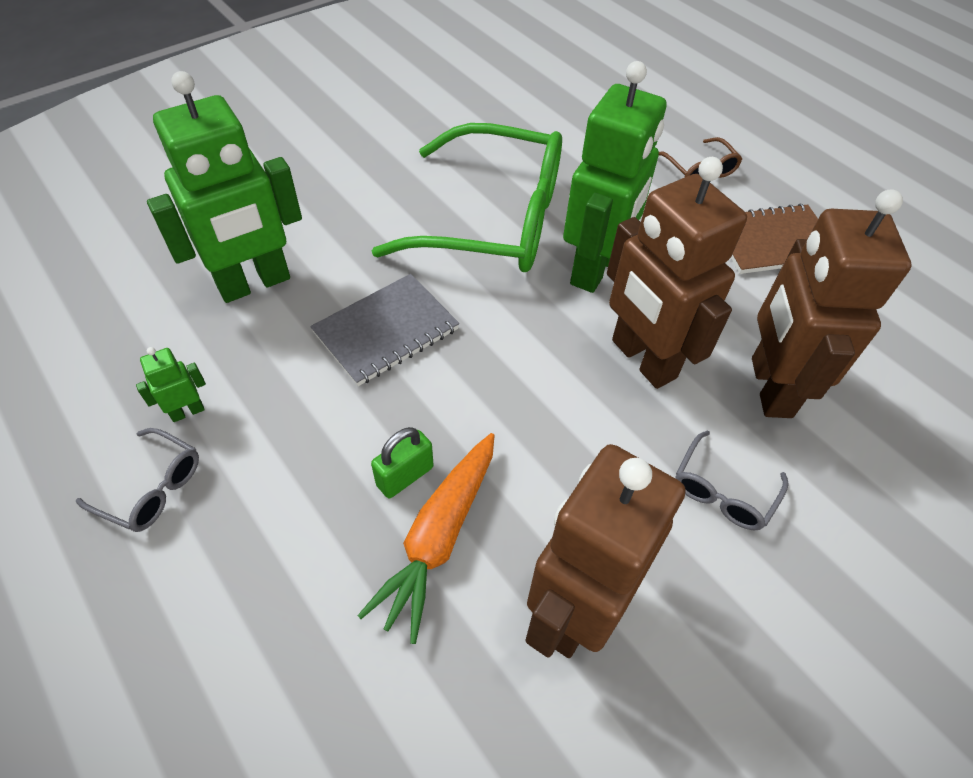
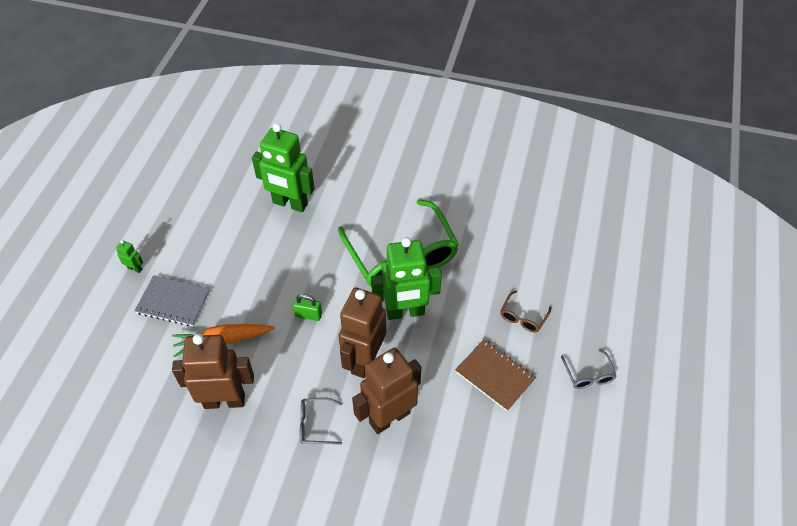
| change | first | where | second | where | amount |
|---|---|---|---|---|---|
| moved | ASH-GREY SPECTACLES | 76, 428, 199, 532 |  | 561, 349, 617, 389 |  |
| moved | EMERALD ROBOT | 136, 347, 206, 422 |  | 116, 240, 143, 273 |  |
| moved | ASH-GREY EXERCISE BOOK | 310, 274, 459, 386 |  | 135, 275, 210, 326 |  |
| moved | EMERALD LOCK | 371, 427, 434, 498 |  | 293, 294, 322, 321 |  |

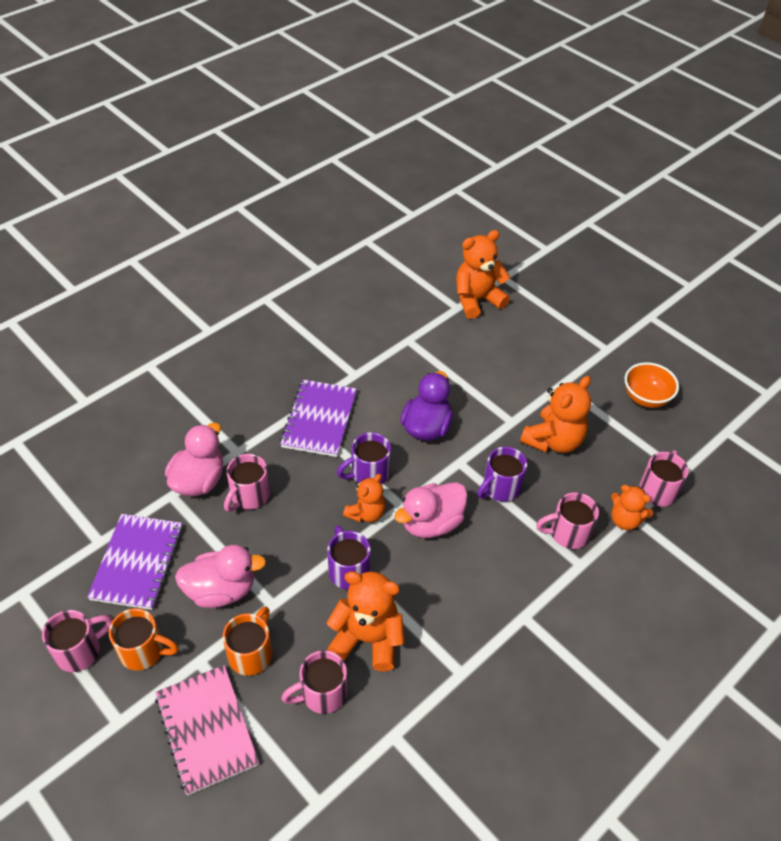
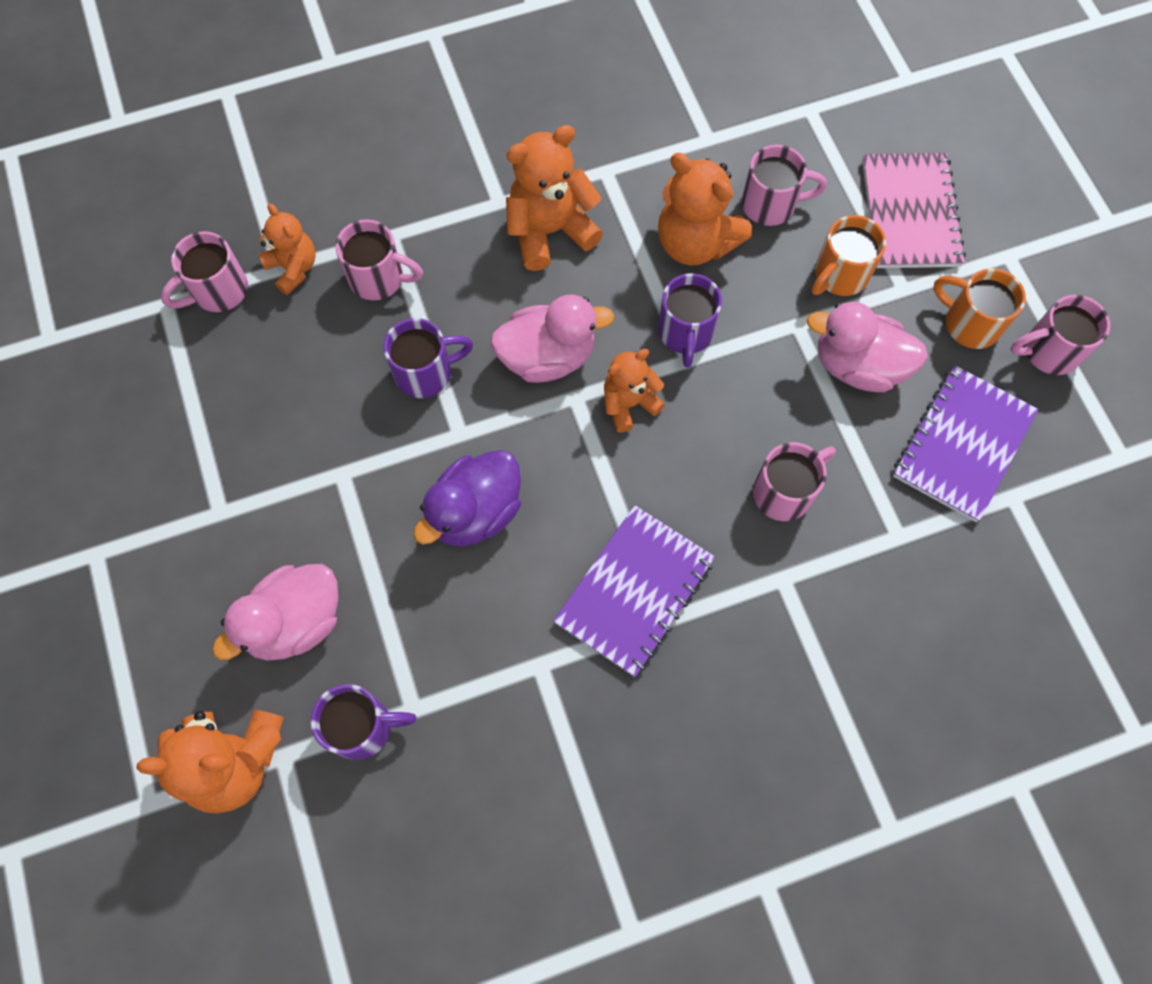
| change | first | where | second | where | amount |
|---|---|---|---|---|---|
| moved | ROSE-PINK RUBBER DUCK | 165, 423, 223, 496 |  | 212, 564, 338, 661 |  |
| moved | ROYAL PURPLE COFFEE MUG | 337, 432, 391, 484 |  | 311, 684, 417, 760 |  |
| moved | BRIGHT ORANGE STUFFED BEAR | 520, 376, 591, 453 |  | 506, 125, 603, 271 |  |
| removed | BRIGHT ORANGE DEEP DISH | 625, 362, 679, 408 |  |  |  |

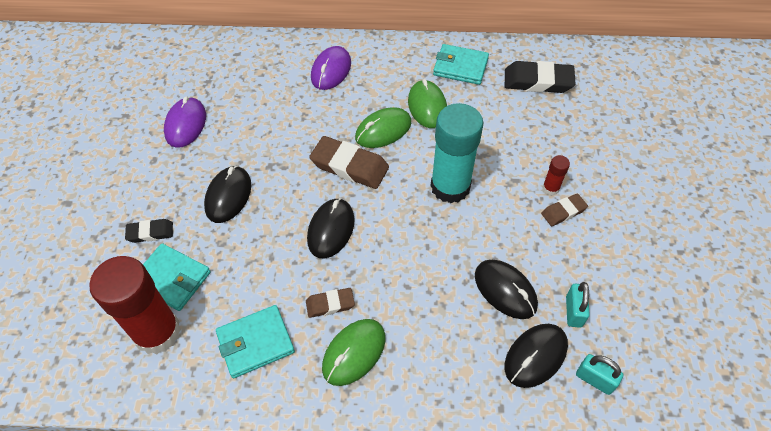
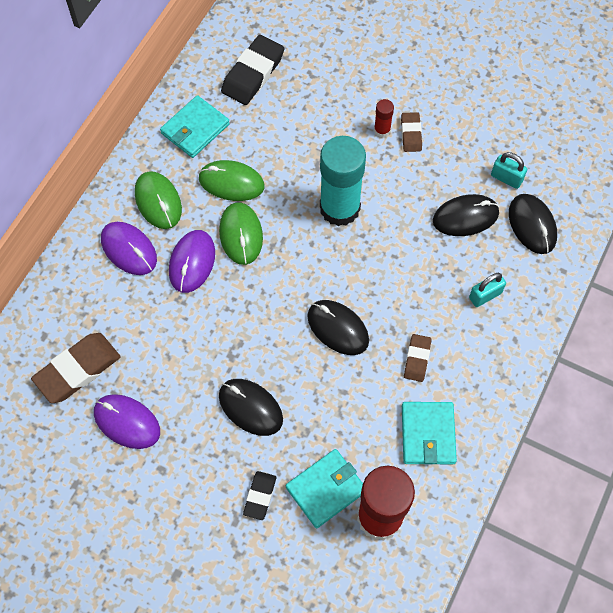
| change | first | where | second | where | amount |
|---|---|---|---|---|---|
| moved | RUSSET PENCIL ERASER | 309, 136, 389, 189 |  | 31, 333, 120, 403 |  |
| moved | EMERALD MOUSE | 322, 319, 385, 386 |  | 135, 171, 182, 229 |  |
| moved | TEAL LOCK | 576, 354, 624, 395 |  | 469, 273, 506, 307 |  |
| added |  |  | ROYAL PURPLE MOUSE | 169, 230, 215, 293 |  |

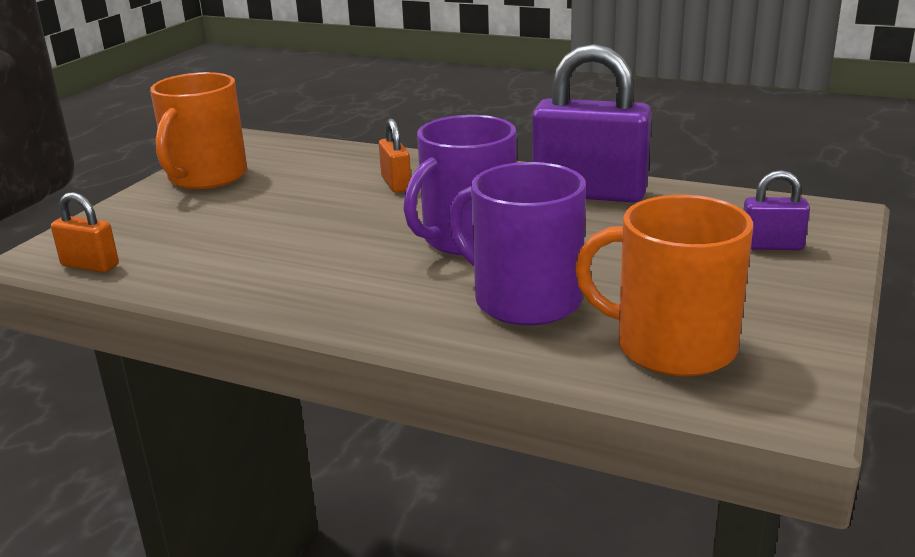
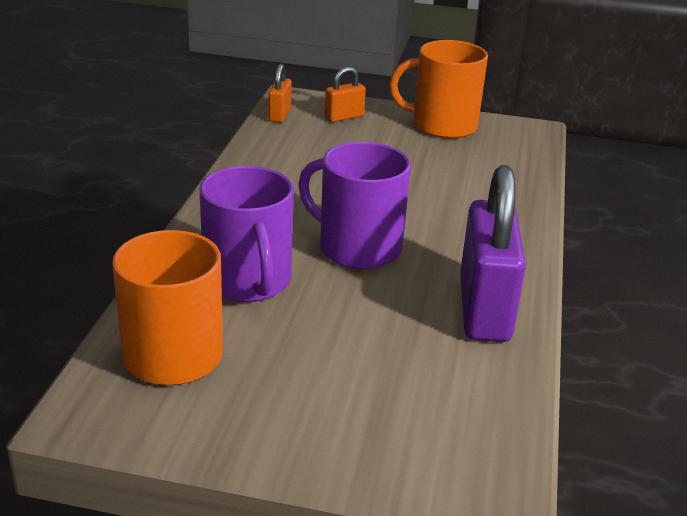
| change | first | where | second | where | amount |
|---|---|---|---|---|---|
| moved | BRIGHT ORANGE LOCK | 379, 119, 411, 193 |  | 324, 67, 366, 122 |  |
| turned | ROYAL PURPLE COFFEE MUG | 448, 162, 586, 326 |  | 199, 166, 294, 302 | 135 degrees clockwise |
| removed | ROYAL PURPLE LOCK | 744, 170, 810, 250 |  |  |  |

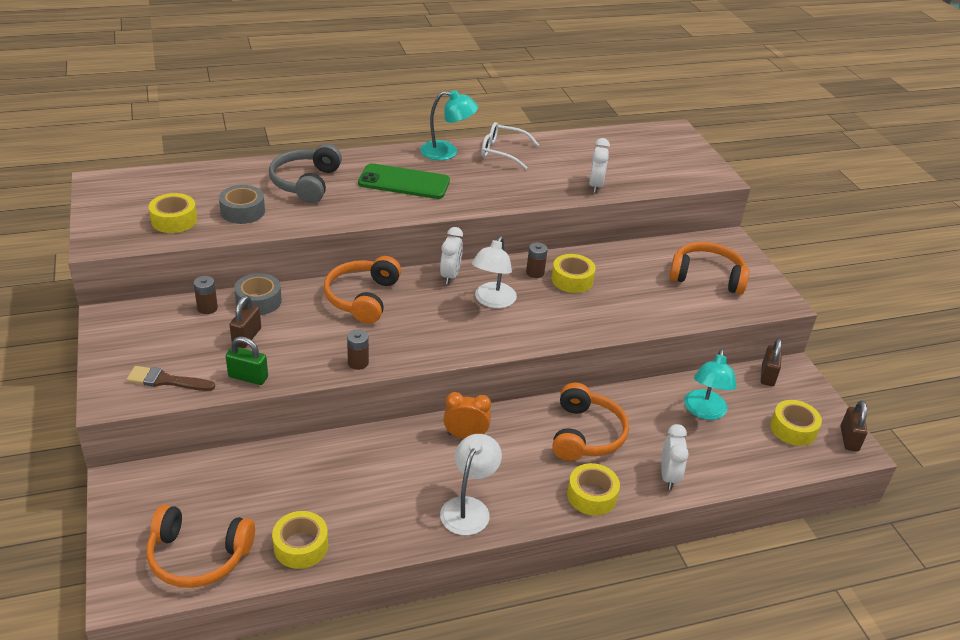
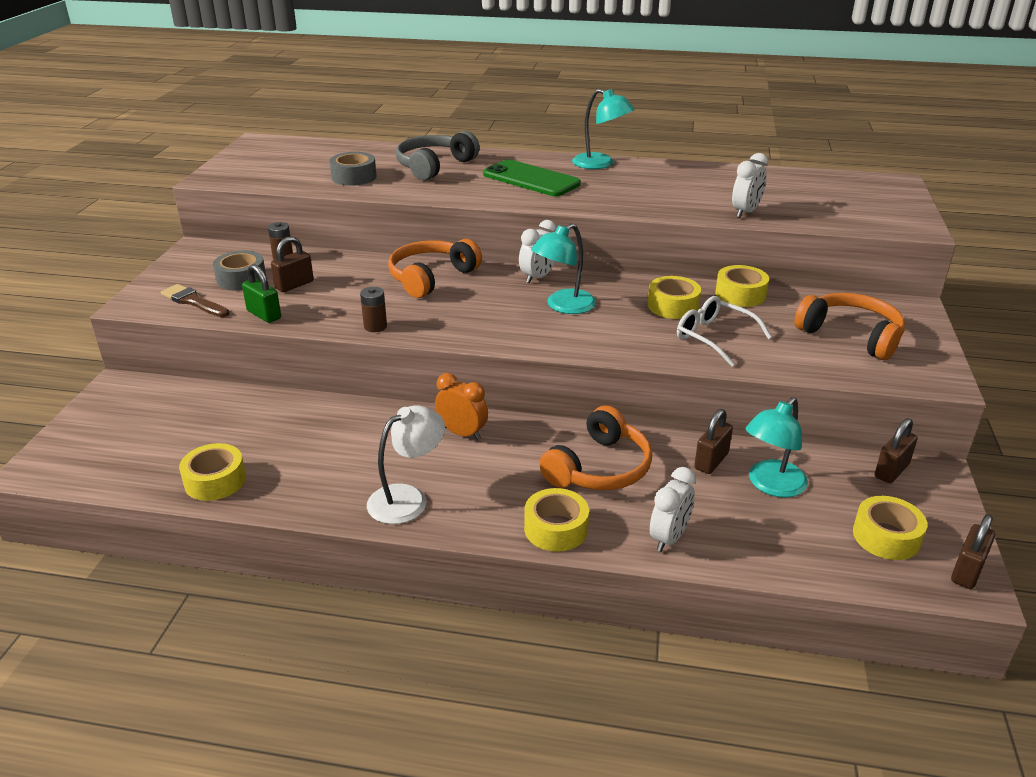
| change | first | where | second | where | amount |
|---|---|---|---|---|---|
| removed | BRIGHT ORANGE HEADSET | 147, 505, 255, 588 |  |  |  |
| moved | YELLOW STICKY TAPE | 149, 193, 197, 233 |  | 715, 265, 769, 307 |  |
| moved | ASH-GREY STICKY TAPE | 234, 273, 282, 315 |  | 213, 251, 266, 291 |  |
| recoloured | SNOW-WHITE LAMP | 472, 236, 517, 308 | TEAL LAMP | 531, 223, 596, 314 |  |
| moved | SNOW-WHITE SPECTACLES | 481, 122, 539, 170 |  | 677, 296, 772, 367 |  |
| removed | RUSSET AA BATTERY | 526, 243, 548, 278 |  |  |  |
| added |  |  | RUSSET LOCK | 694, 409, 733, 474 |  |

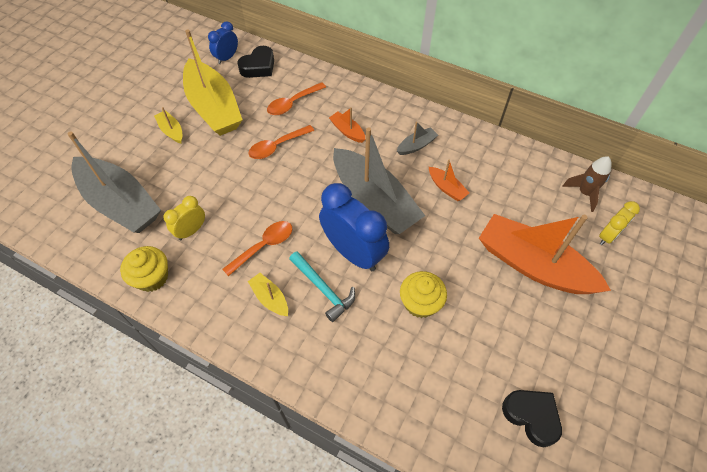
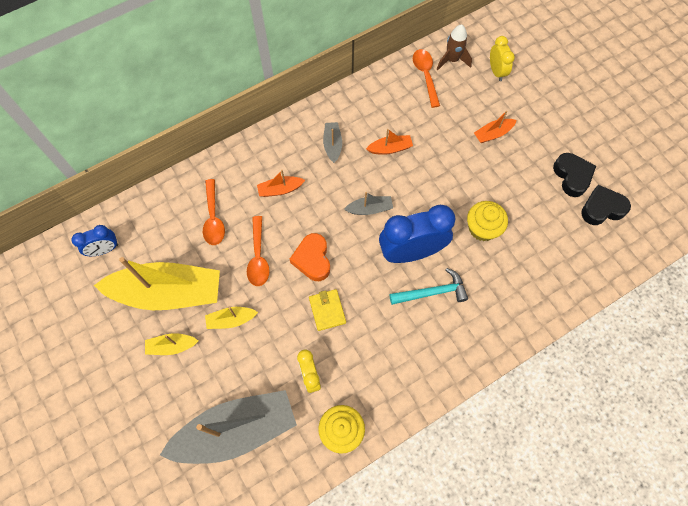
| change | first | where | second | where | amount |
|---|---|---|---|---|---|
| turned | BLUE BEDSIDE CLOCK | 208, 21, 238, 64 |  | 72, 225, 118, 256 | 90 degrees counterclockwise |
| moved | BRIGHT ORANGE TABLESPOON | 222, 221, 292, 276 |  | 413, 49, 440, 108 |  |
| moved | BLACK HEART SHAPE | 237, 46, 274, 78 |  | 553, 153, 596, 197 |  |
| moved | YELLOW TOY BOAT | 248, 273, 288, 316 |  | 205, 307, 258, 329 |  |
| resized | ASH-GREY TOY BOAT | 333, 127, 425, 234 |  | 344, 192, 393, 215 | x0.42 |
| resized | BRIGHT ORANGE TOY BOAT | 479, 214, 611, 294 |  | 474, 111, 517, 143 | x0.42 |
| added |  |  | BRIGHT ORANGE HEART SHAPE | 290, 233, 330, 281 |  |
| added |  |  | YELLOW WALLET | 309, 289, 346, 331 |  |

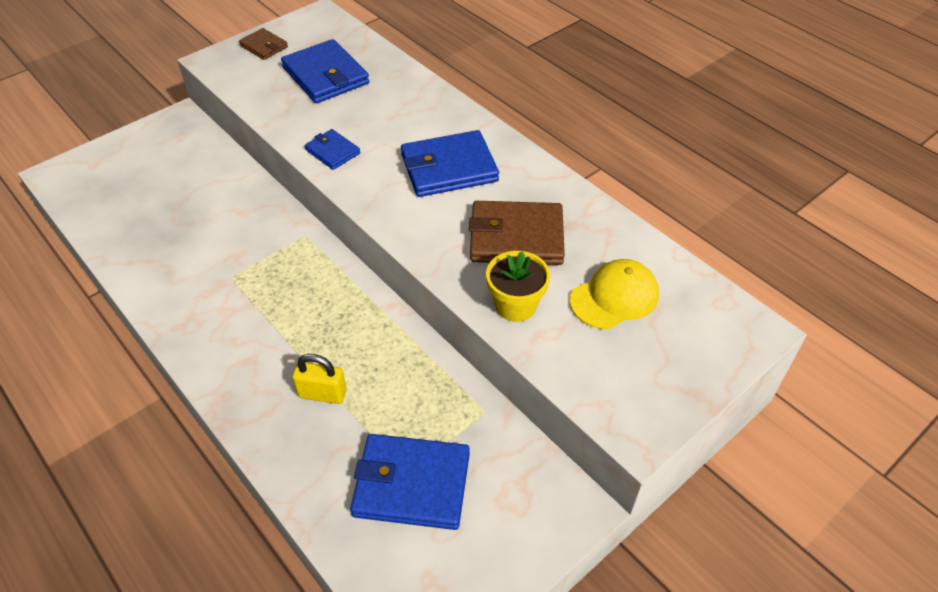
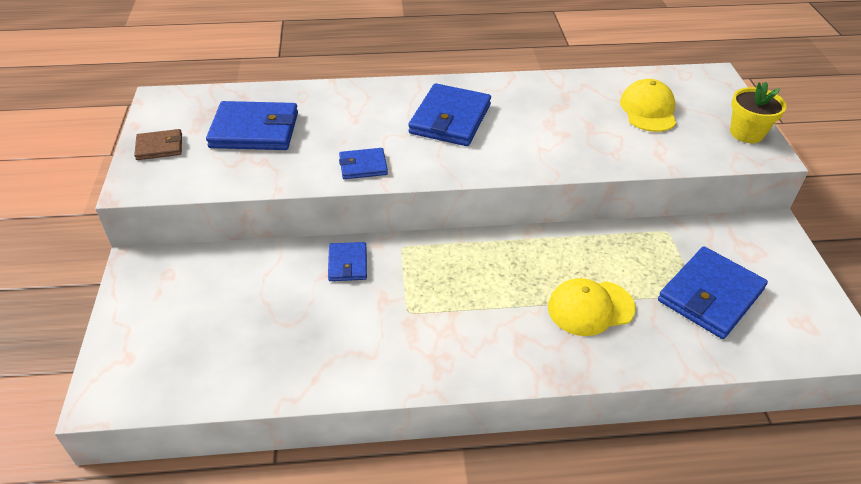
| change | first | where | second | where | amount |
|---|---|---|---|---|---|
| replaced | YELLOW LOCK | 292, 354, 347, 404 | YELLOW CAP | 548, 278, 635, 336 |  |
| removed | RUSSET WALLET | 469, 201, 565, 265 |  |  |  |
| moved | YELLOW POTTED PLANT | 486, 251, 550, 322 |  | 730, 82, 787, 143 |  |
| added |  |  | BLUE WALLET | 328, 242, 367, 281 |  |

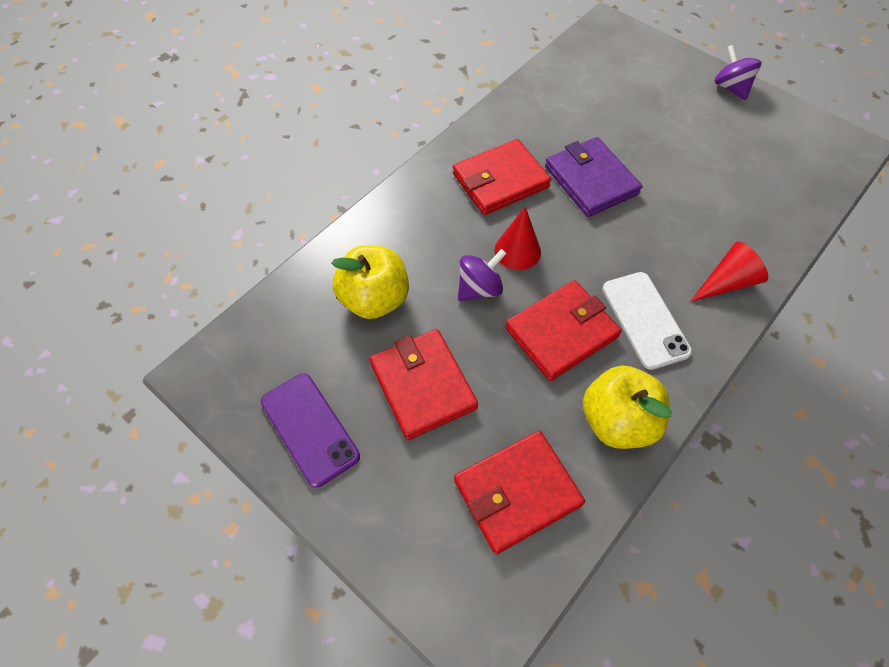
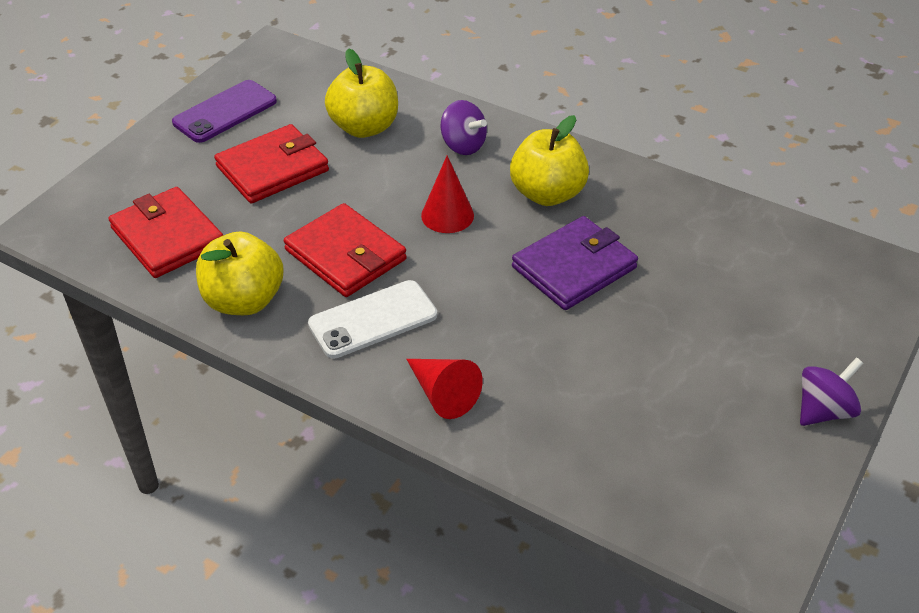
| change | first | where | second | where | amount |
|---|---|---|---|---|---|
| replaced | RED WALLET | 453, 139, 551, 215 | YELLOW APPLE | 510, 115, 589, 206 |  |
| moved | ROYAL PURPLE SPINNING TOP | 458, 249, 506, 301 |  | 441, 100, 487, 155 |  |

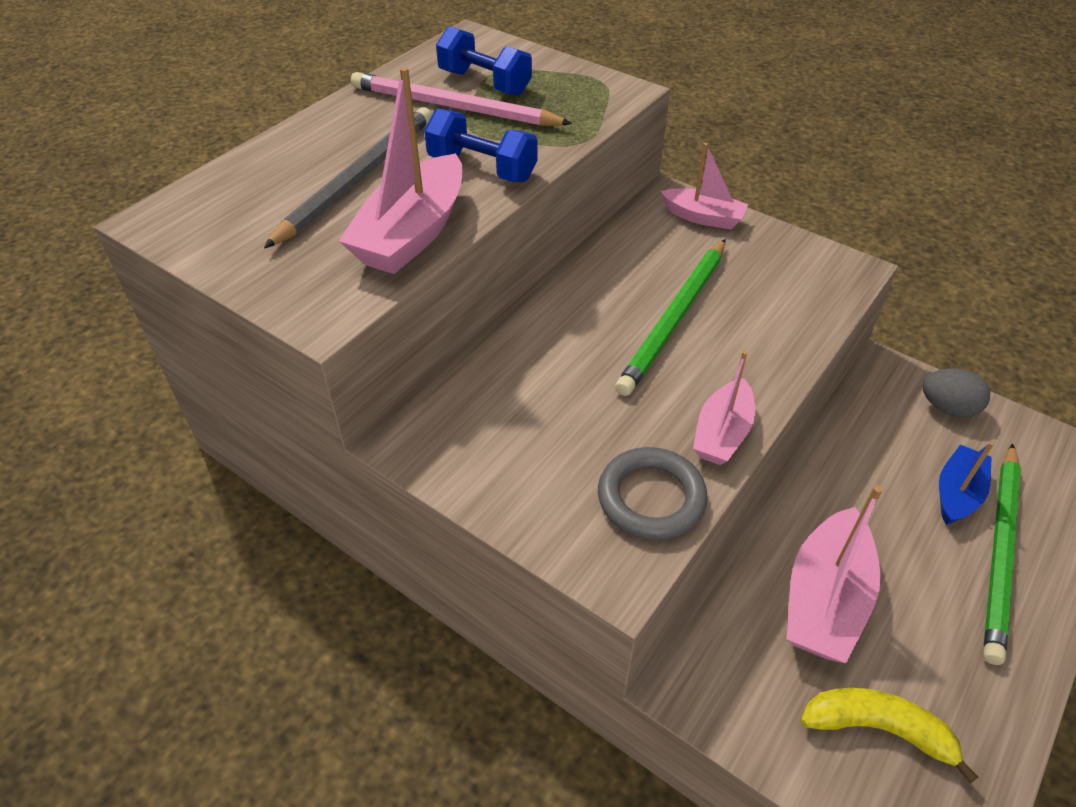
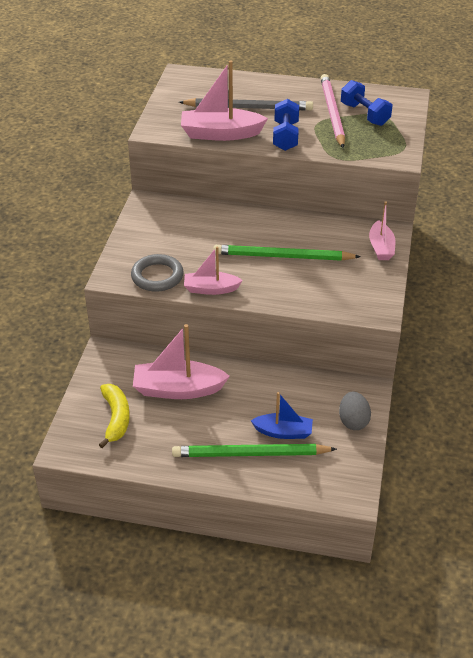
| change | first | where | second | where | amount |
|---|---|---|---|---|---|
| turned | BLUE HAND WEIGHT | 436, 26, 532, 96 |  | 341, 80, 392, 126 | 45 degrees counterclockwise |

